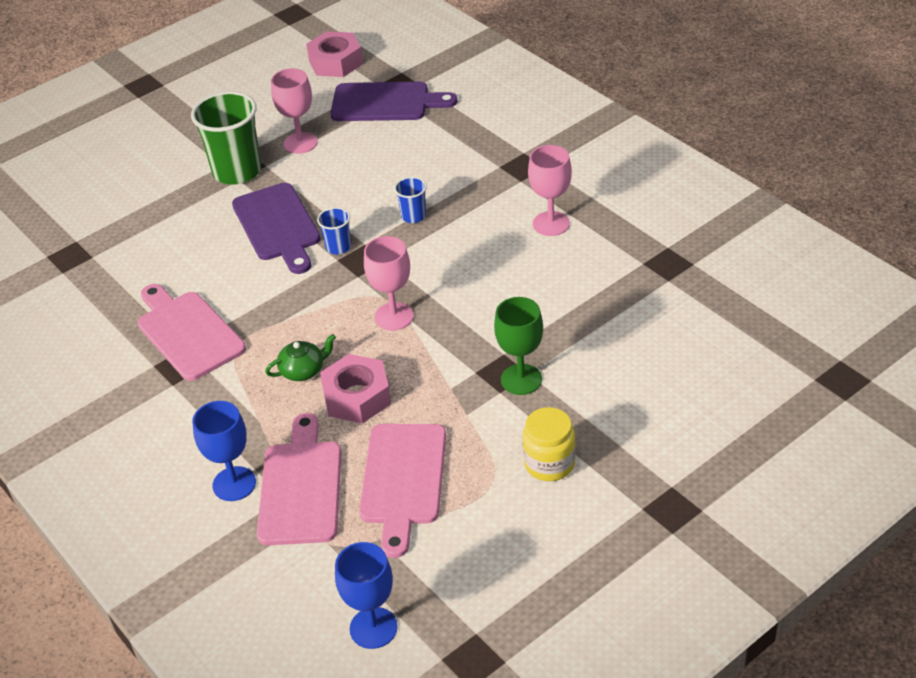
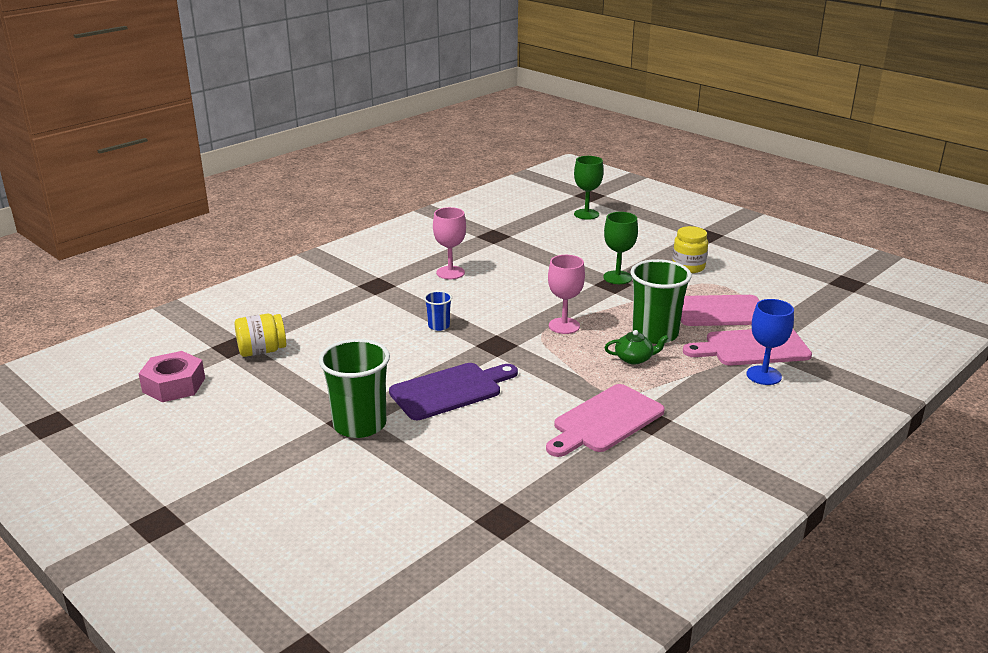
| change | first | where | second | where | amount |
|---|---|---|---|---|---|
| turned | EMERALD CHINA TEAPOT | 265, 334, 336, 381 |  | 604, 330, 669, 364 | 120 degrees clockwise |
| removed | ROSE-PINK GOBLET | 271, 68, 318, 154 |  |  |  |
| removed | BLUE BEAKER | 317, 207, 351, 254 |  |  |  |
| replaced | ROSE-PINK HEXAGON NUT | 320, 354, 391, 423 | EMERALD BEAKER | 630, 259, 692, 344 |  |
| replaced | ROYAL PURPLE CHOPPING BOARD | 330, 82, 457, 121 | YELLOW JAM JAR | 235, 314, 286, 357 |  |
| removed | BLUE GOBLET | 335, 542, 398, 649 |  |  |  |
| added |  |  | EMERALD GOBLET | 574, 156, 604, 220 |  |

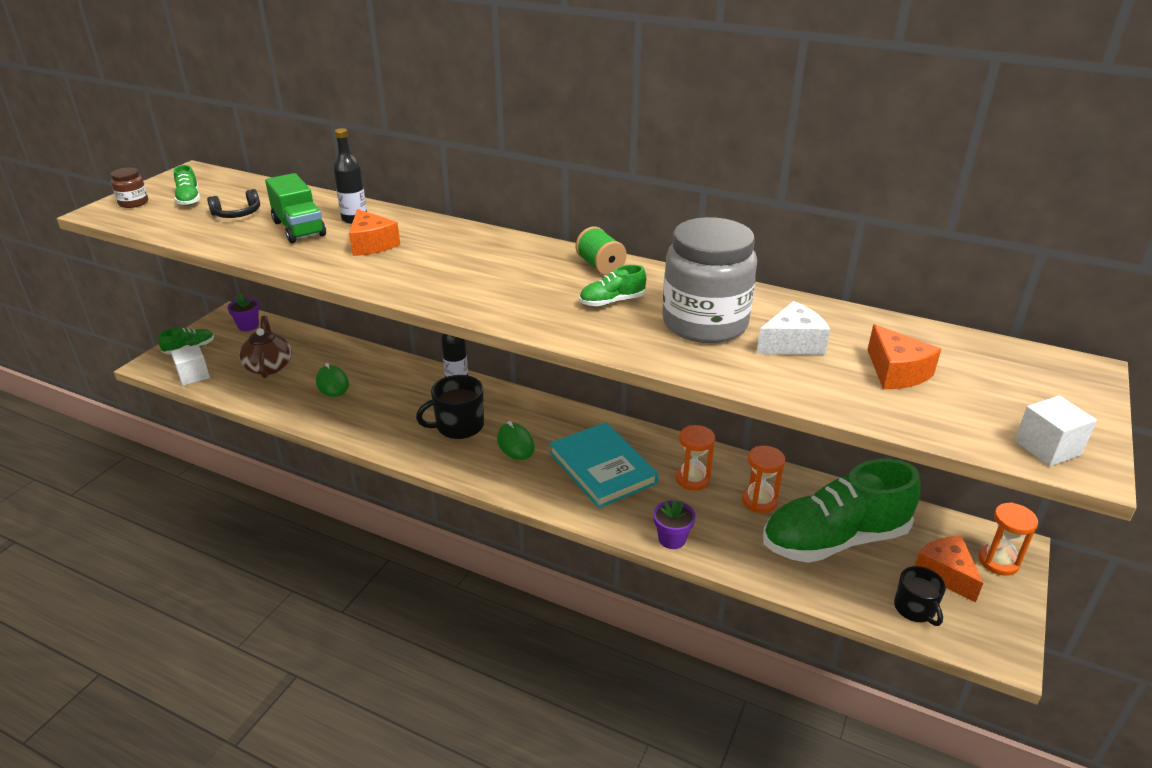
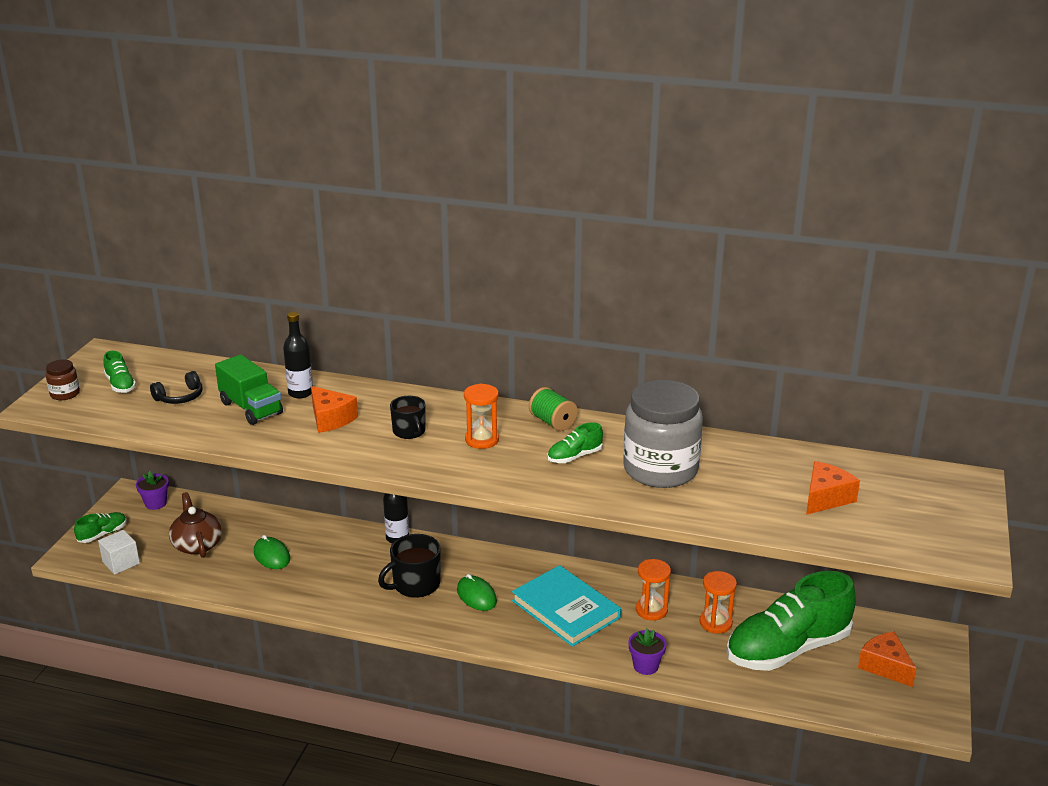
| change | first | where | second | where | amount |
|---|---|---|---|---|---|
| removed | SNOW-WHITE PIECE OF CHEESE | 756, 301, 830, 355 |  |  |  |
| turned | BRIGHT ORANGE PIECE OF CHEESE | 868, 324, 941, 389 |  | 806, 461, 860, 515 | 105 degrees counterclockwise |
| moved | BLACK COFFEE MUG | 894, 566, 946, 626 |  | 390, 396, 426, 439 |  |
| moved | BRIGHT ORANGE SAND TIMER | 978, 502, 1038, 576 |  | 464, 383, 499, 449 |  |
| removed | SNOW-WHITE CUBE | 1014, 396, 1097, 466 |  |  |  |

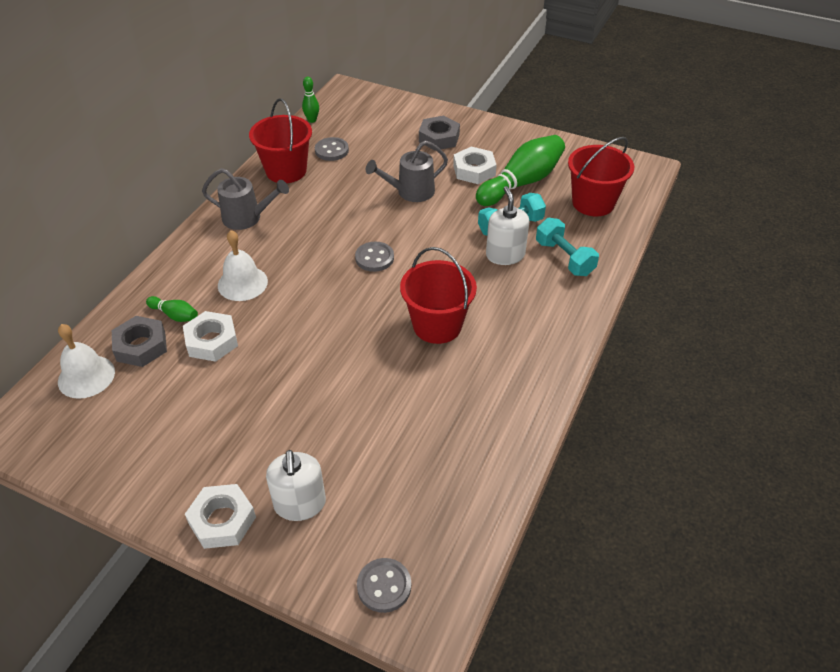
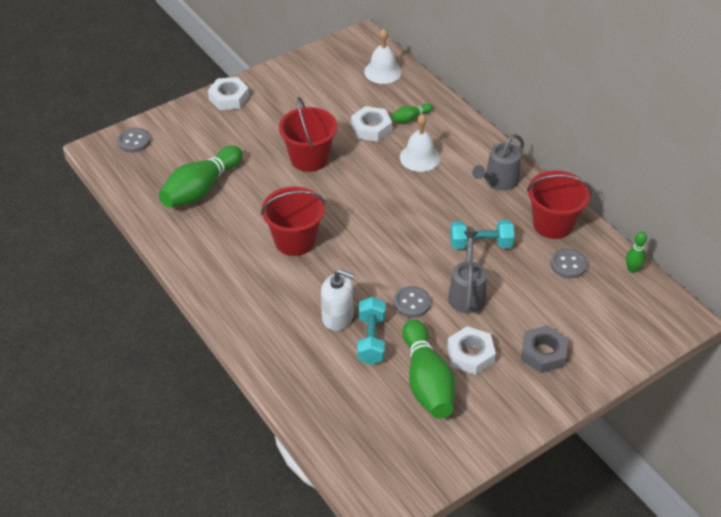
| change | first | where | second | where | amount |
|---|---|---|---|---|---|
| removed | ASH-GREY HEXAGON NUT | 112, 316, 167, 367 |  |  |  |
| removed | SNOW-WHITE PUMP BOTTLE | 266, 450, 326, 521 |  |  |  |
| moved | ASH-GREY SEWING BUTTON | 355, 242, 394, 272 |  | 394, 286, 431, 318 |  |
| moved | TEAL HAND WEIGHT | 536, 218, 599, 276 |  | 450, 220, 514, 249 |  |
| moved | RED BUCKET | 568, 137, 634, 216 |  | 279, 97, 337, 172 |  |
| added |  |  | EMERALD SKITTLE | 159, 146, 243, 208 |  |

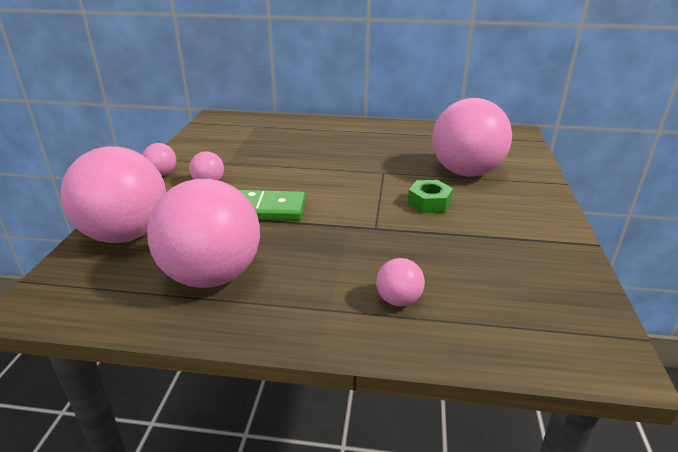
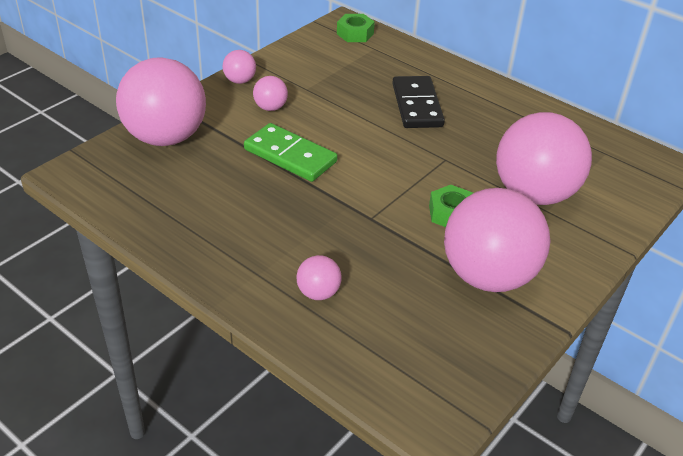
| change | first | where | second | where | amount |
|---|---|---|---|---|---|
| moved | ROSE-PINK PLAY BALL | 147, 179, 260, 288 |  | 444, 188, 551, 292 |  |
| added |  |  | EMERALD HEXAGON NUT | 337, 14, 375, 42 |  |
| added |  |  | BLACK DOMINO PIECE | 392, 76, 445, 128 |  |

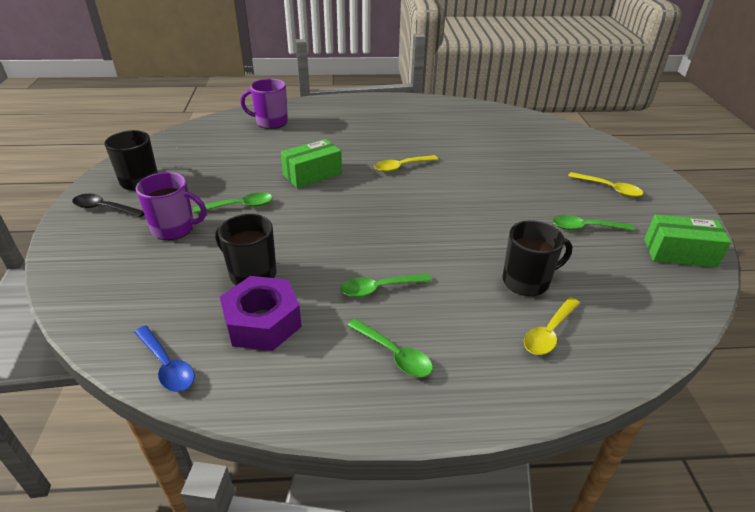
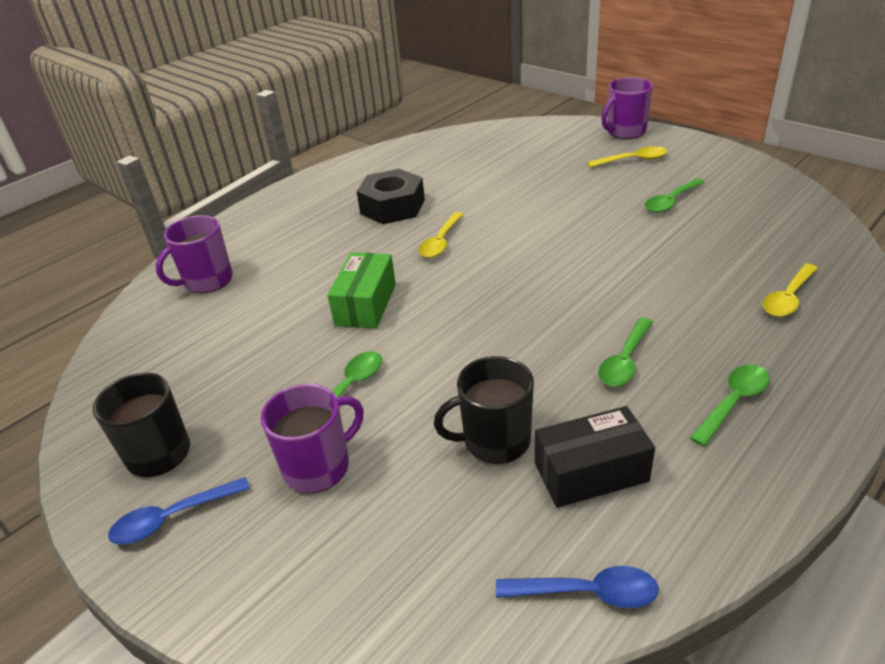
| change | first | where | second | where | amount |
|---|---|---|---|---|---|
| recoloured | BLACK TABLESPOON | 72, 194, 144, 217 | BLUE TABLESPOON | 108, 477, 250, 545 |  |
| replaced | ROYAL PURPLE HEXAGON NUT | 220, 276, 302, 351 | BLACK PARCEL | 535, 406, 655, 508 |  |
| turned | EMERALD TABLESPOON | 347, 318, 433, 377 |  | 690, 365, 770, 447 | 45 degrees counterclockwise |
| removed | BLACK COFFEE MUG | 502, 220, 572, 296 |  |  |  |
| turned | YELLOW TABLESPOON | 524, 297, 580, 355 |  | 763, 264, 818, 317 | 45 degrees clockwise |
| removed | EMERALD PARCEL | 644, 214, 731, 267 |  |  |  |
| added |  |  | BLACK HEXAGON NUT | 356, 169, 425, 224 |  |
| added |  |  | ROYAL PURPLE COFFEE MUG | 601, 77, 653, 139 |  |

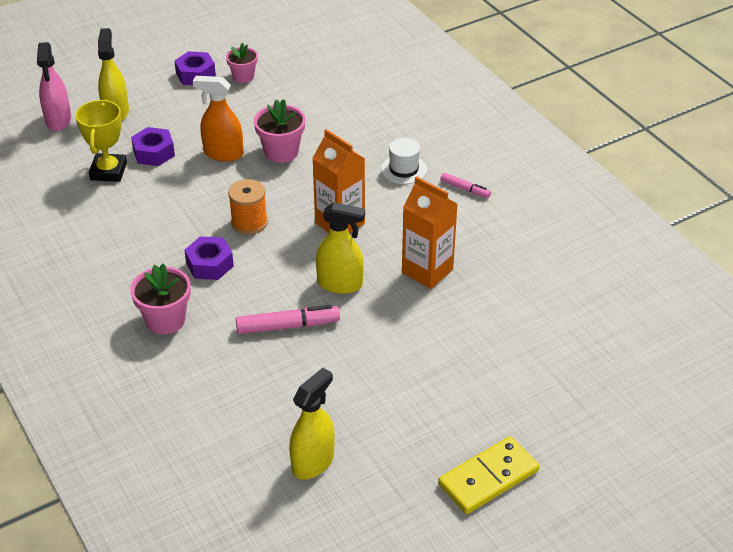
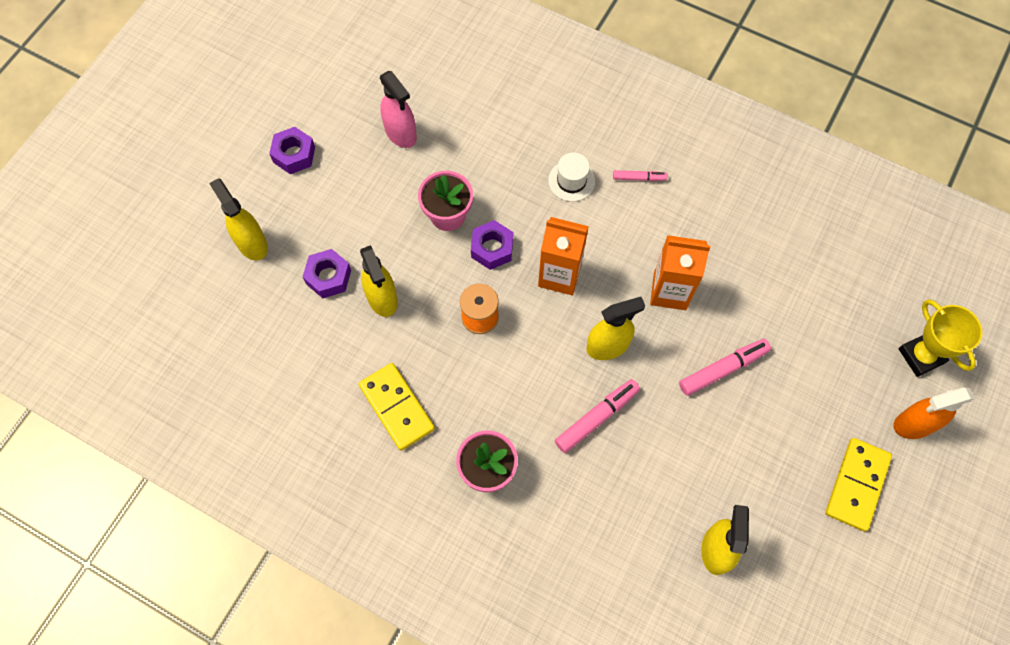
| change | first | where | second | where | amount |
|---|---|---|---|---|---|
| moved | ROSE-PINK SPRAY BOTTLE | 37, 42, 71, 131 |  | 380, 71, 417, 148 |  |
| moved | YELLOW PRIZE CUP | 75, 99, 127, 182 |  | 899, 299, 982, 377 |  |
| moved | ROYAL PURPLE HEXAGON NUT | 184, 236, 234, 280 |  | 471, 220, 513, 270 |  |
| moved | BRIGHT ORANGE SPRAY BOTTLE | 193, 76, 243, 162 |  | 893, 387, 975, 439 |  |
| removed | ROSE-PINK POTTED PLANT | 226, 43, 258, 83 |  |  |  |
| added |  |  | YELLOW DOMINO PIECE | 359, 363, 435, 451 |  |
| added |  |  | YELLOW SPRAY BOTTLE | 360, 245, 398, 317 |  |
| added |  |  | ROSE-PINK FELT PEN | 679, 339, 771, 396 |  |

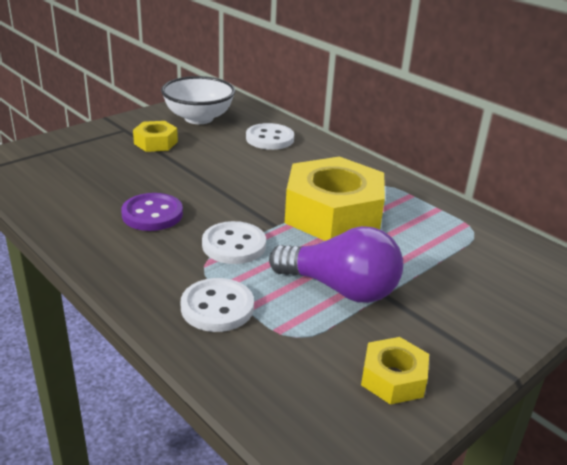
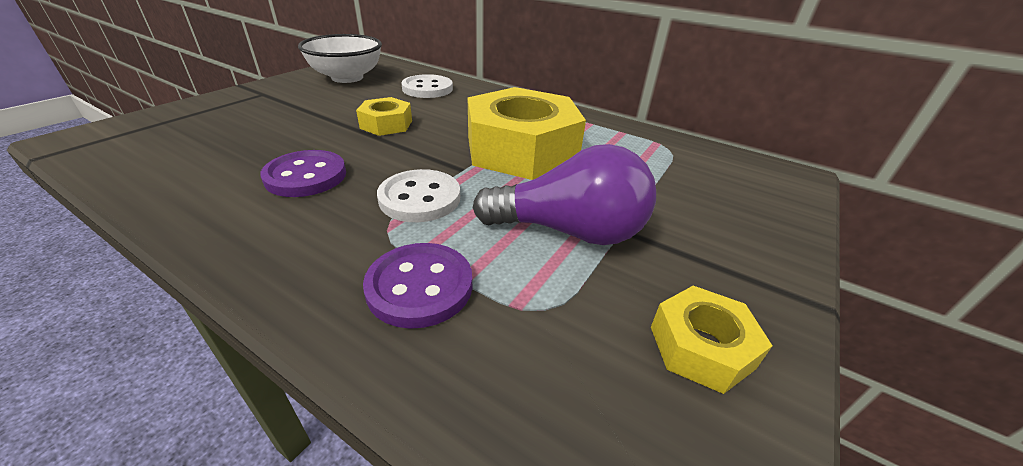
| change | first | where | second | where | amount |
|---|---|---|---|---|---|
| moved | YELLOW HEXAGON NUT | 133, 121, 178, 152 |  | 356, 97, 412, 136 |  |
| recoloured | SNOW-WHITE SEWING BUTTON | 181, 278, 254, 332 | ROYAL PURPLE SEWING BUTTON | 363, 243, 472, 329 |  |

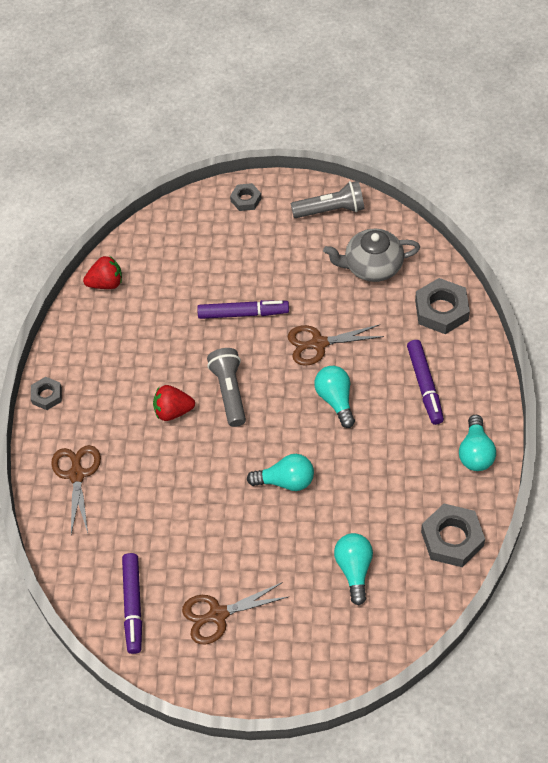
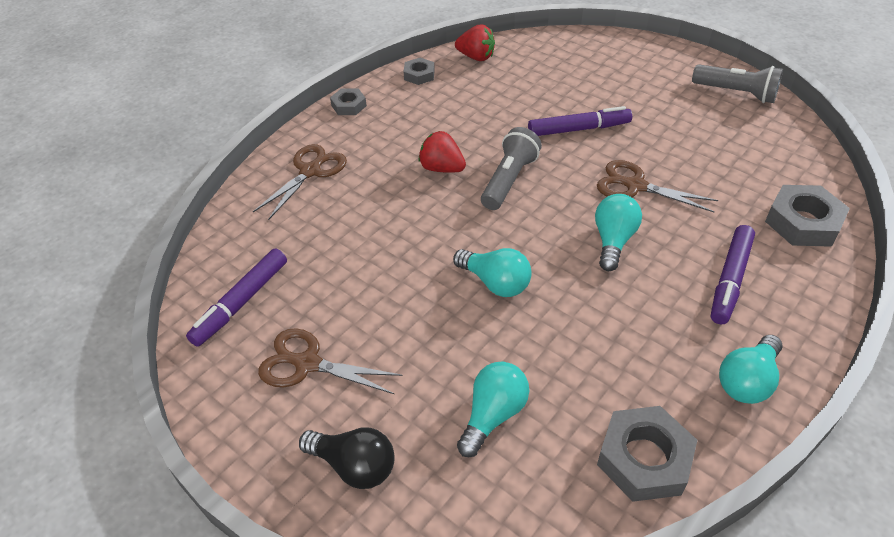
| change | first | where | second | where | amount |
|---|---|---|---|---|---|
| turned | ROYAL PURPLE FELT PEN | 197, 300, 289, 319 |  | 528, 106, 632, 136 | 45 degrees counterclockwise |
| moved | ASH-GREY HEXAGON NUT | 230, 183, 262, 211 |  | 403, 58, 435, 85 |  |
| removed | ASH-GREY CHINA TEAPOT | 323, 229, 420, 282 |  |  |  |
| added |  |  | BLACK LIGHTBULB | 299, 428, 395, 489 |  |

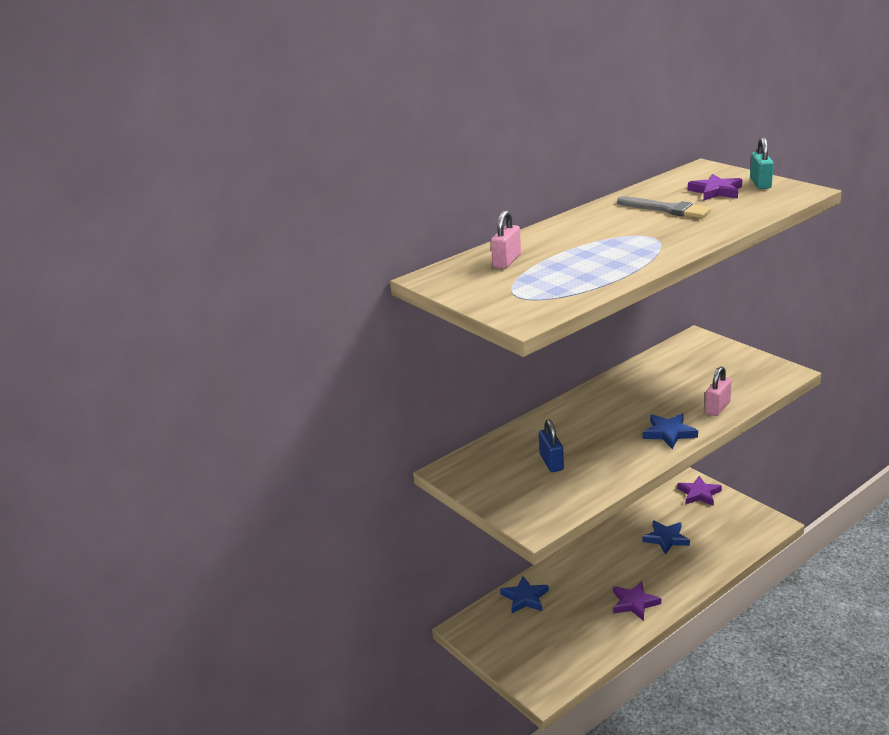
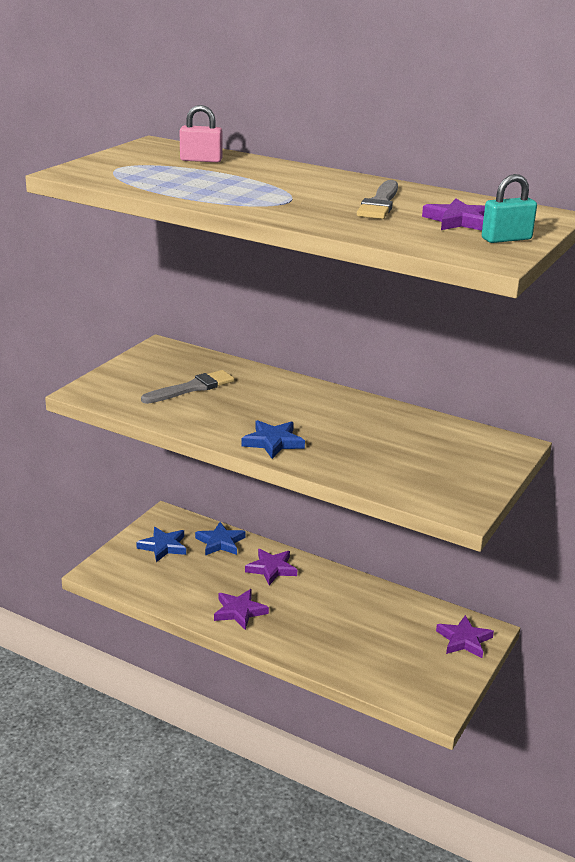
| change | first | where | second | where | amount |
|---|---|---|---|---|---|
| replaced | BLUE LOCK | 539, 420, 564, 472 | ASH-GREY PAINT BRUSH | 141, 370, 234, 404 |  |
| moved | BLUE STAR SHAPE | 642, 520, 690, 555 |  | 136, 527, 186, 562 |  |
| removed | ROSE-PINK LOCK | 705, 367, 732, 416 |  |  |  |
| added |  |  | ROYAL PURPLE STAR SHAPE | 245, 549, 297, 585 |  |

